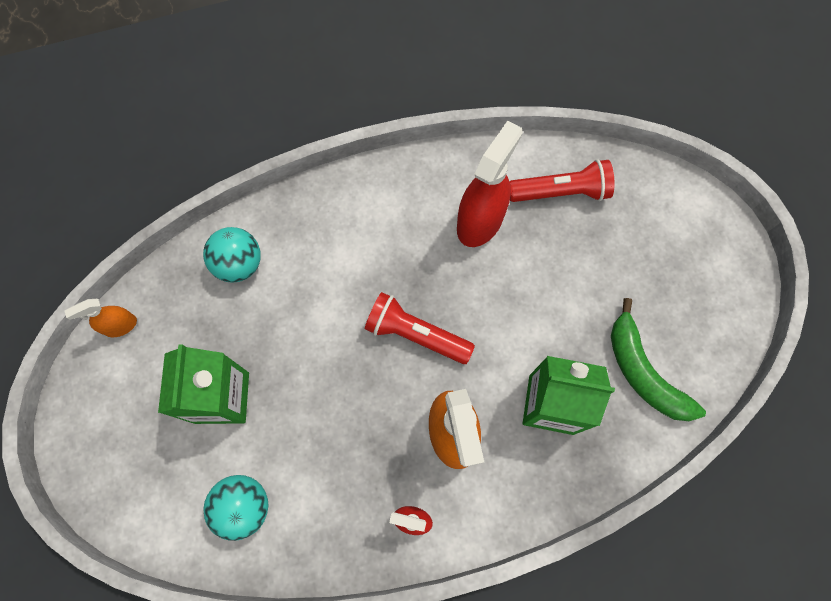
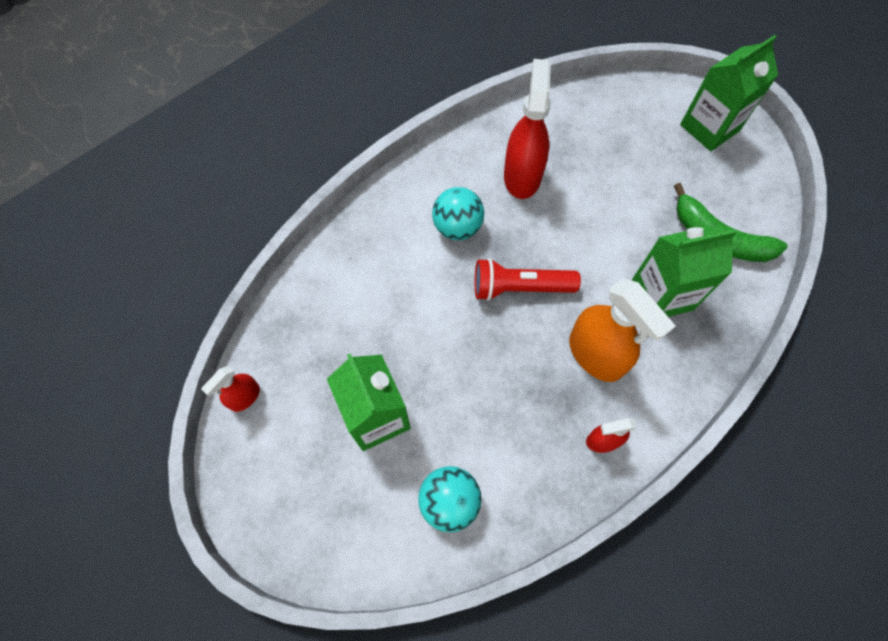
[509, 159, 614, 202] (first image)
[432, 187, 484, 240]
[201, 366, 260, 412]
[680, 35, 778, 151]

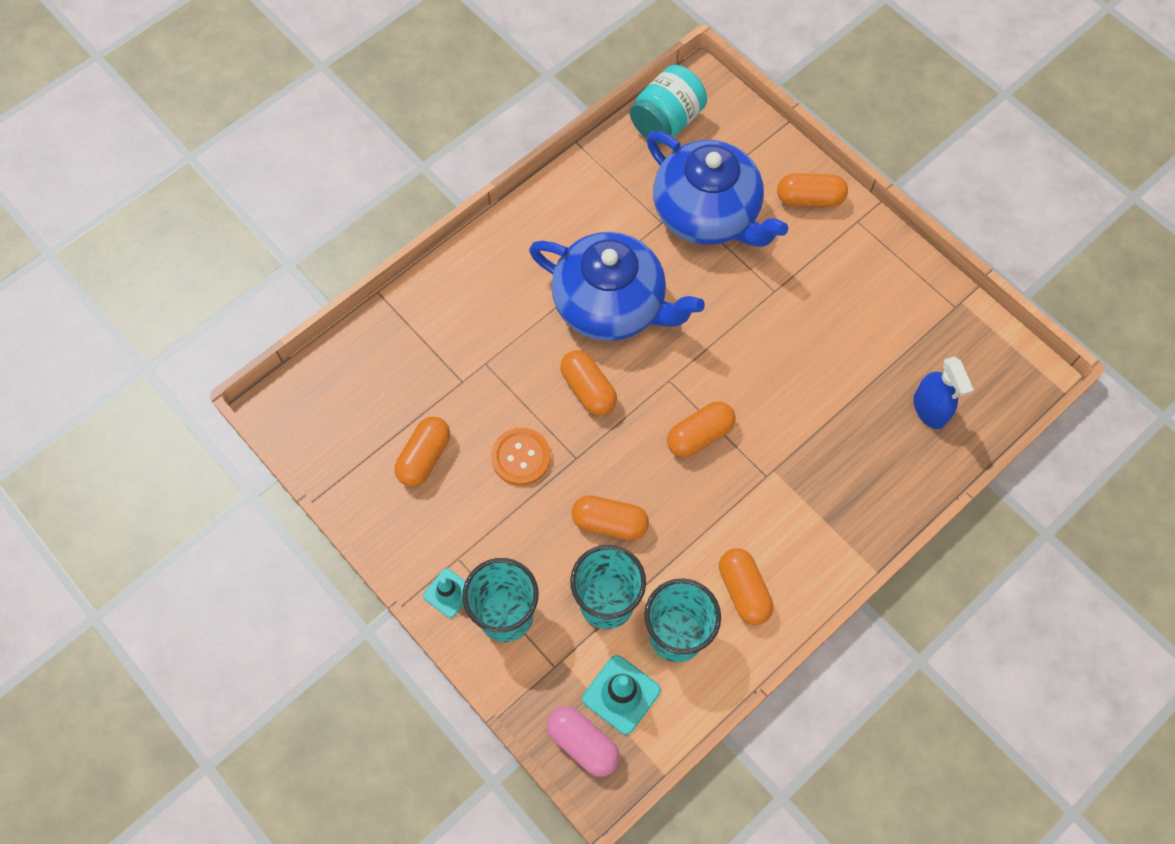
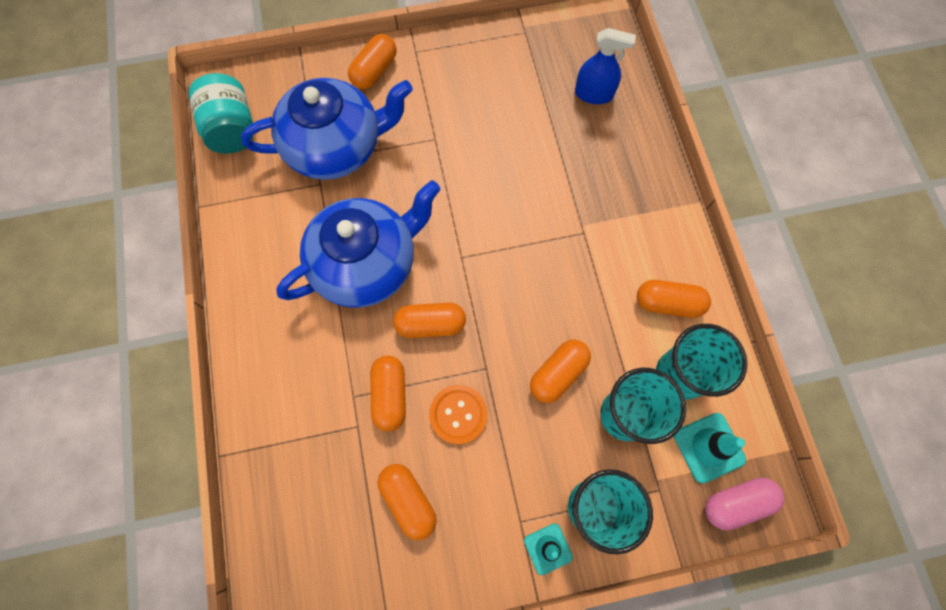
[370, 356, 406, 432]

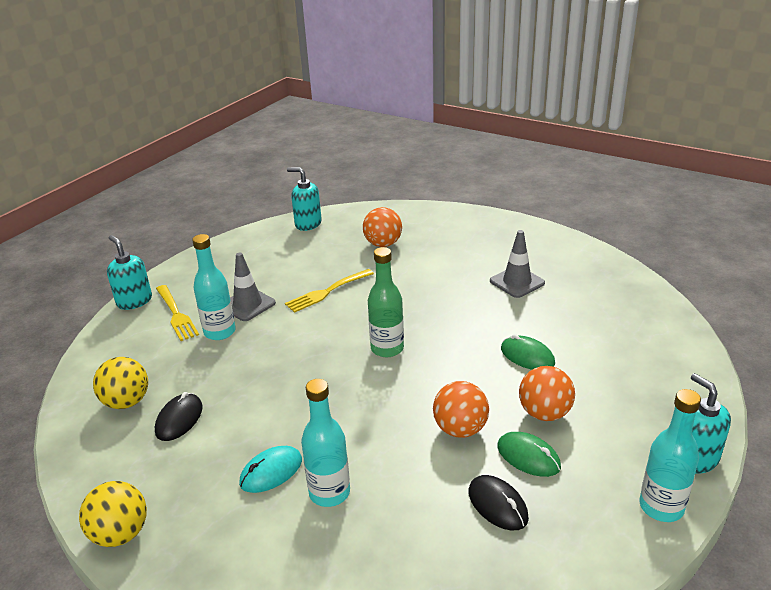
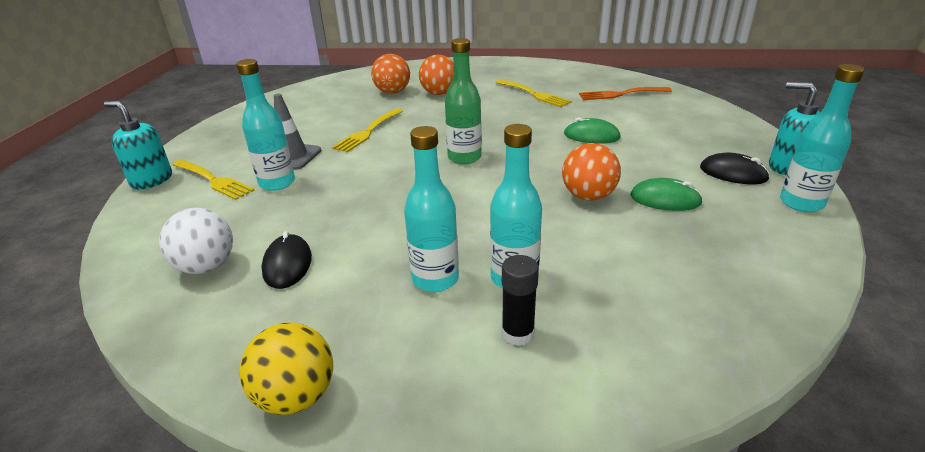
[287, 167, 322, 231] (first image)
[496, 79, 571, 107]
[159, 208, 233, 274]
[419, 55, 454, 95]
[404, 126, 459, 292]
[700, 153, 770, 184]
[579, 87, 672, 100]
[502, 255, 539, 346]

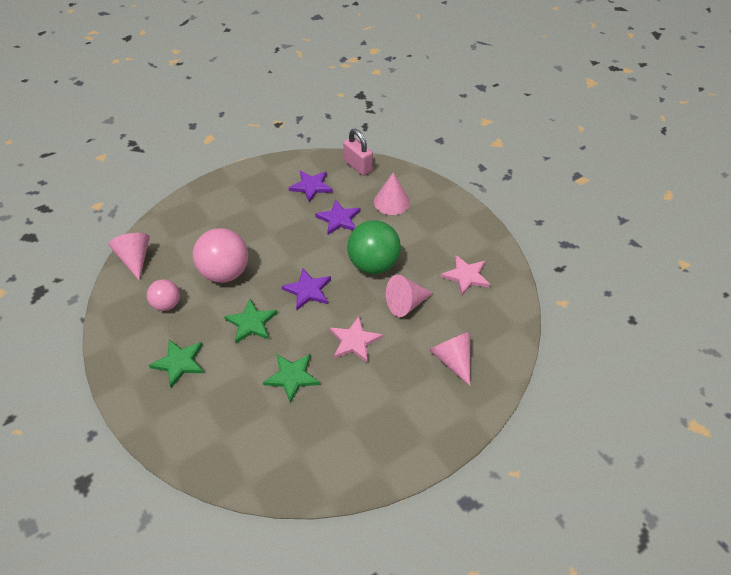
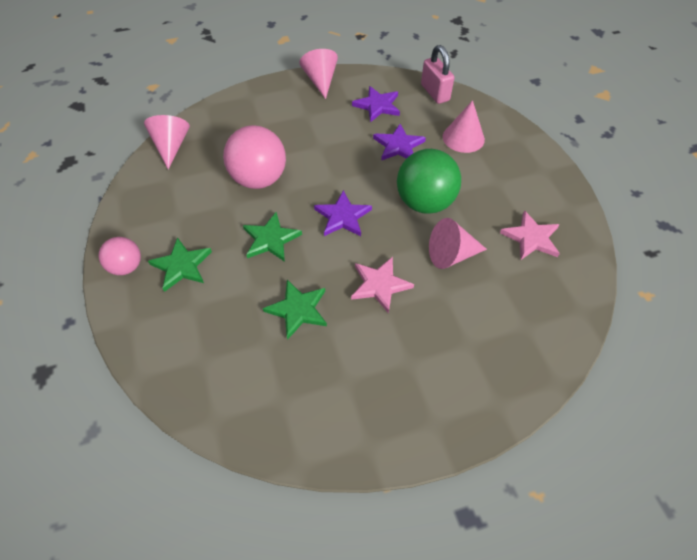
[98, 237, 141, 275]
[299, 49, 338, 99]

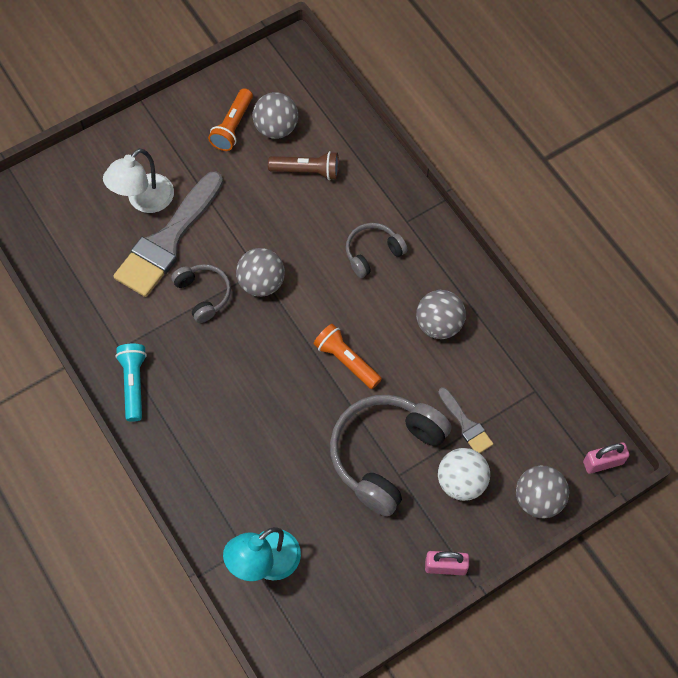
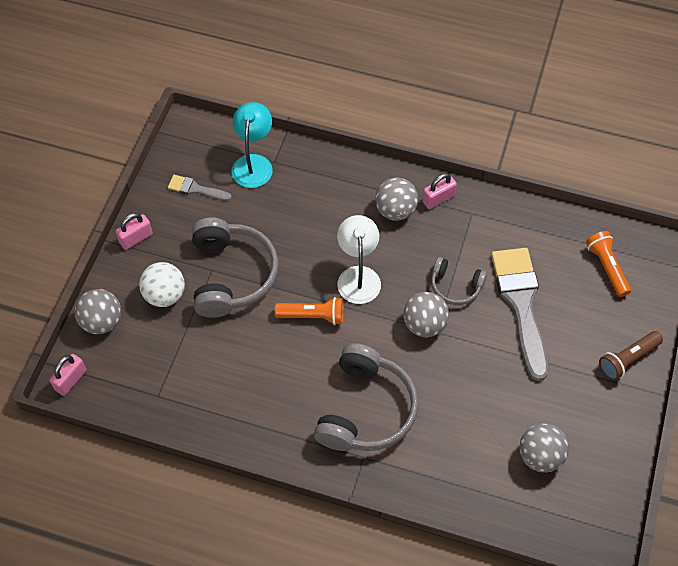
[586, 231, 631, 297]
[337, 215, 381, 304]
[599, 331, 663, 380]
[314, 343, 419, 451]
[375, 178, 418, 221]
[422, 173, 457, 209]
[168, 175, 232, 201]

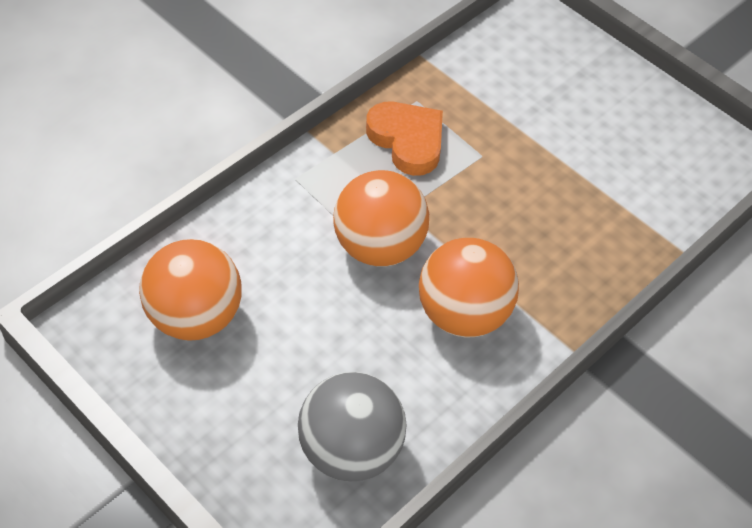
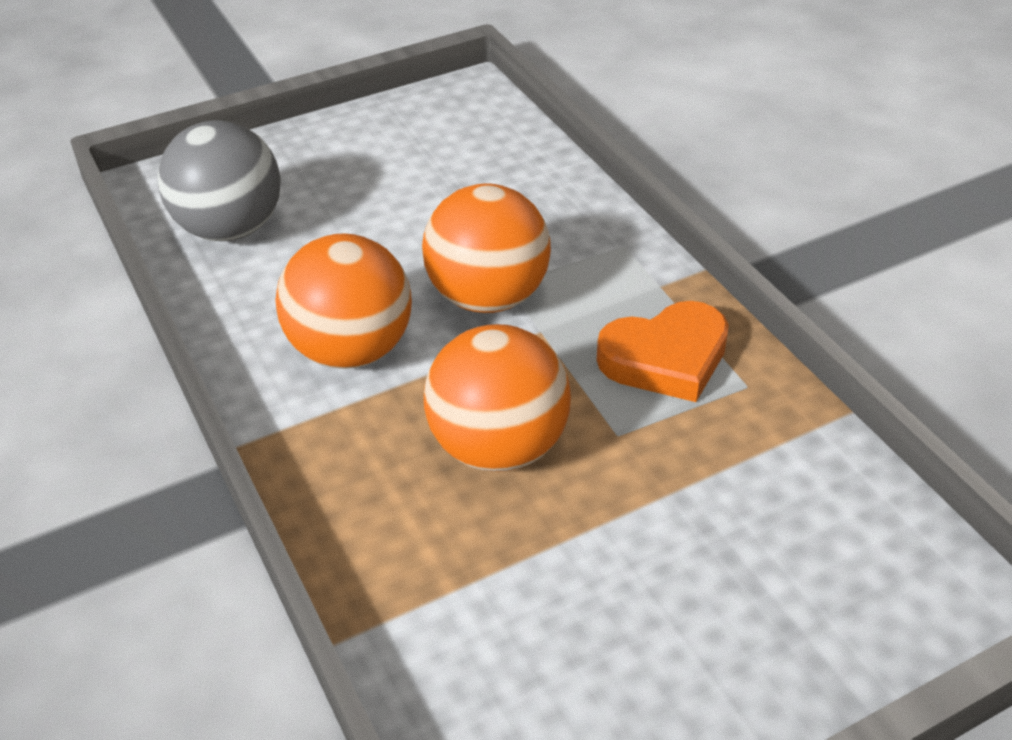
[424, 324, 571, 472]

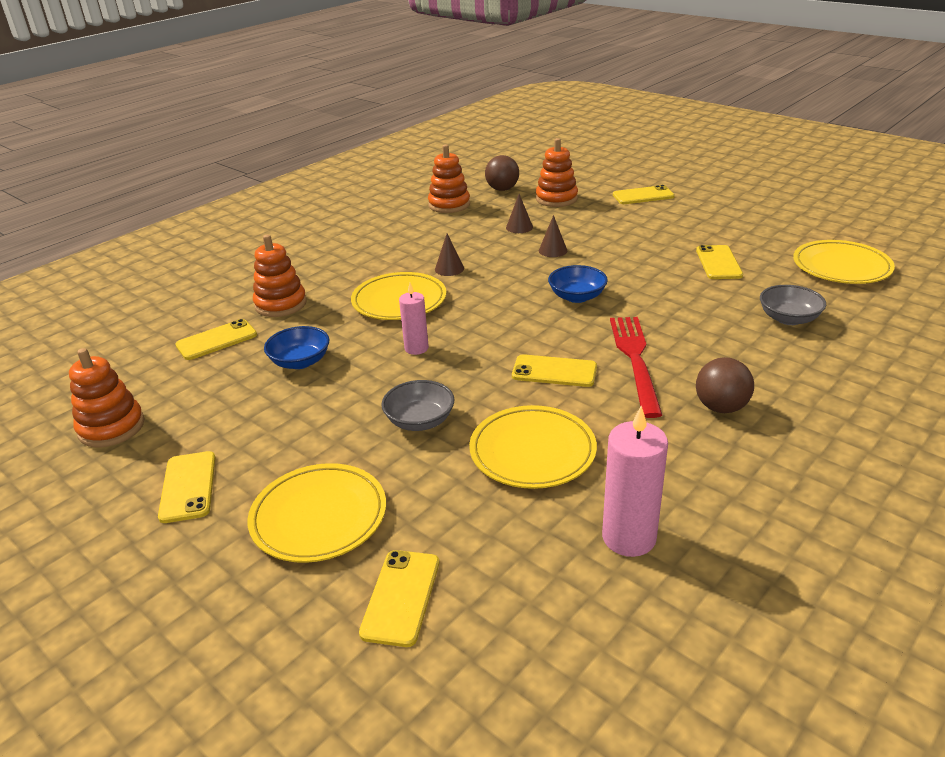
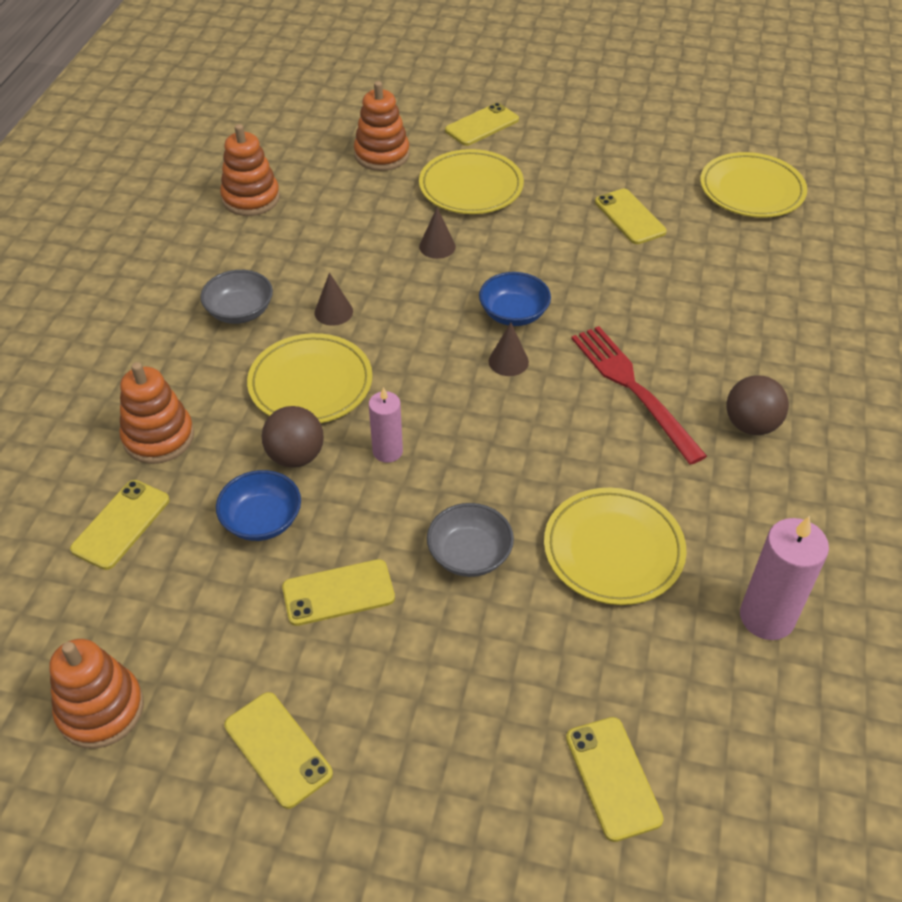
[262, 406, 324, 468]
[489, 323, 529, 376]
[200, 270, 273, 324]
[282, 559, 395, 626]
[419, 149, 524, 214]

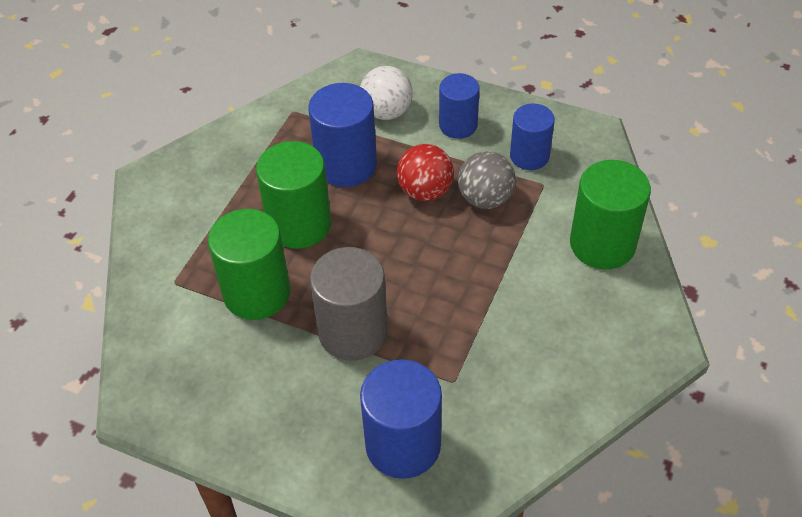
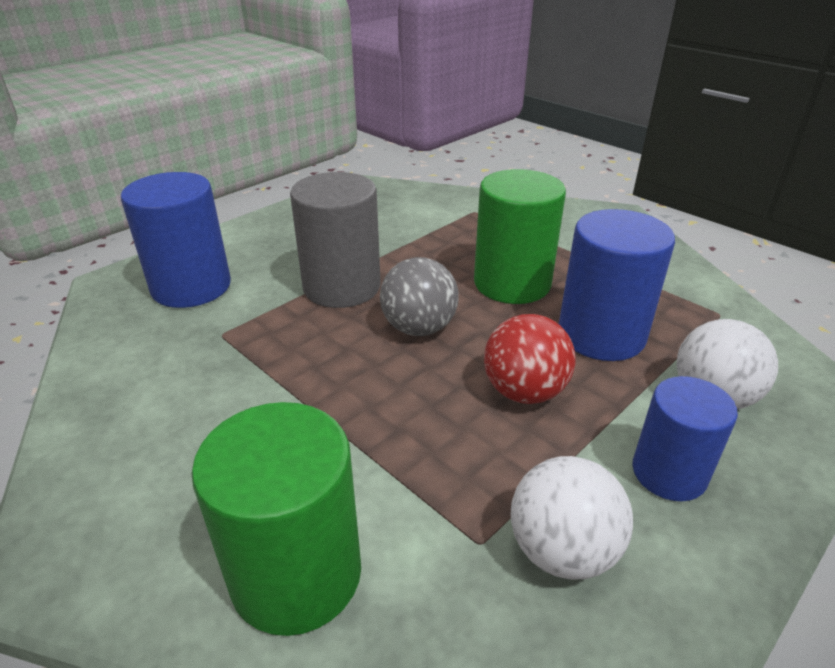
[511, 456, 633, 580]
[380, 257, 459, 336]
[208, 209, 291, 320] (first image)

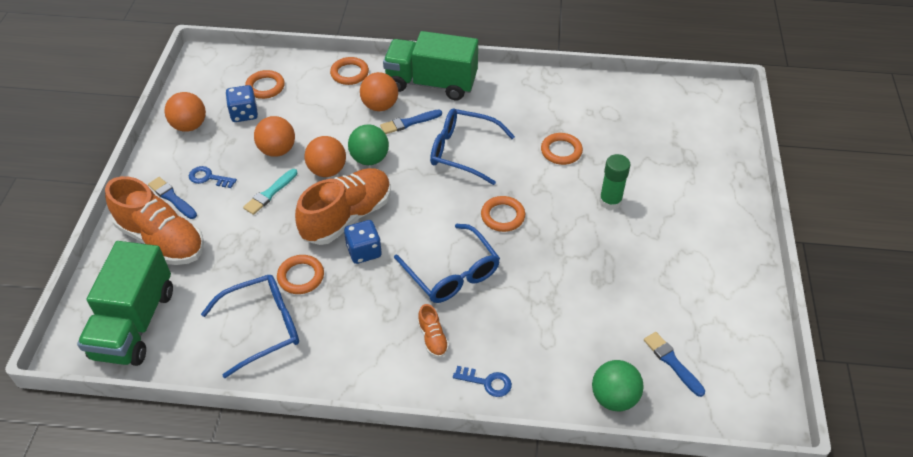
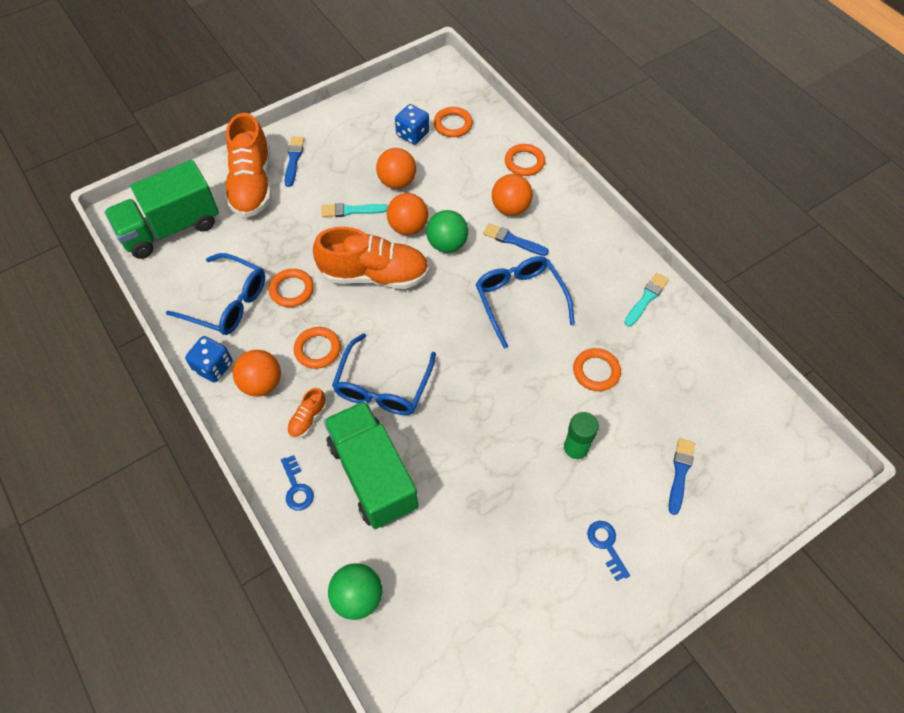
[324, 401, 419, 529]
[233, 350, 281, 397]
[587, 521, 630, 581]
[294, 327, 341, 369]
[185, 336, 232, 383]
[669, 438, 695, 515]
[624, 273, 669, 327]

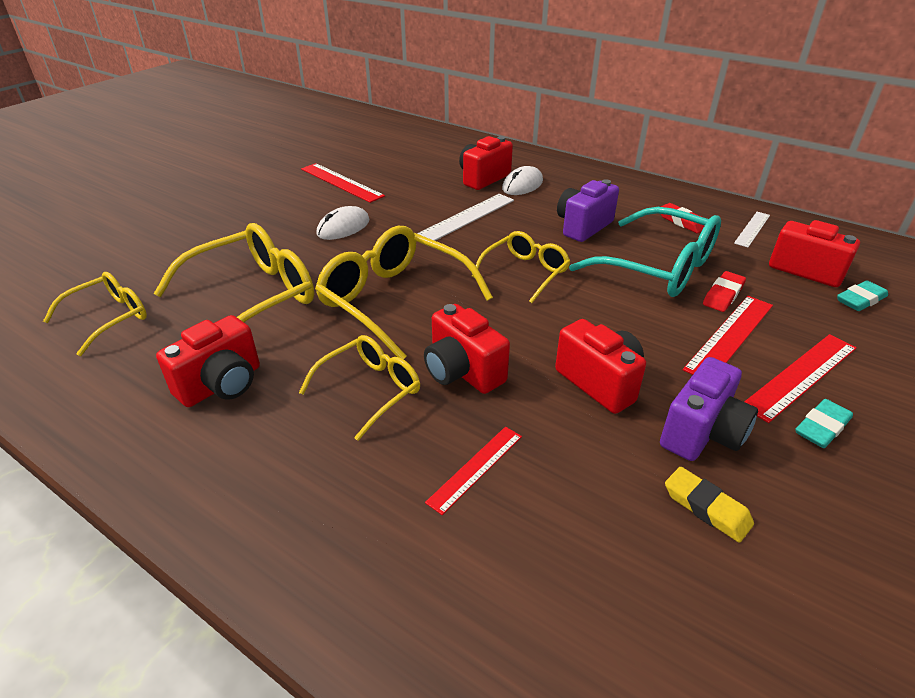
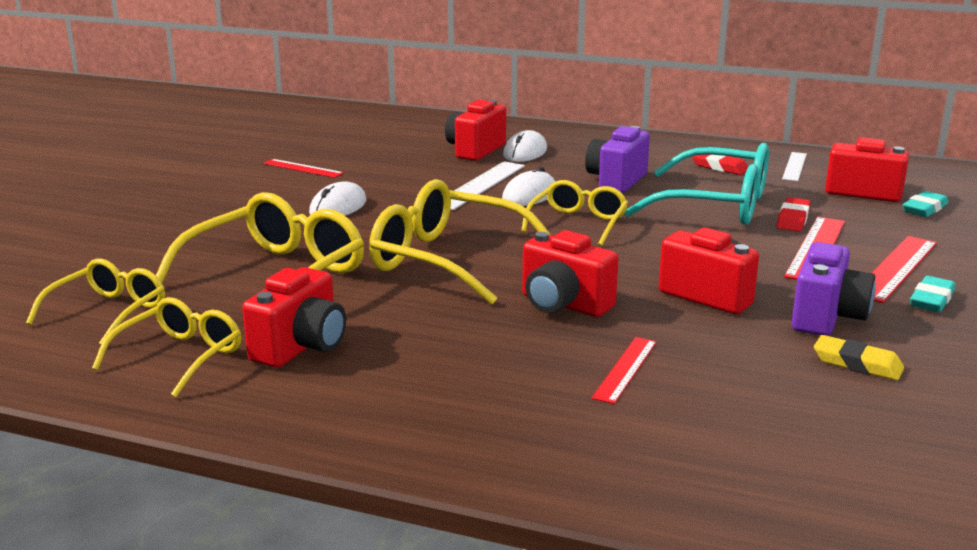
[263, 159, 344, 178]
[92, 297, 241, 397]
[502, 167, 555, 206]

